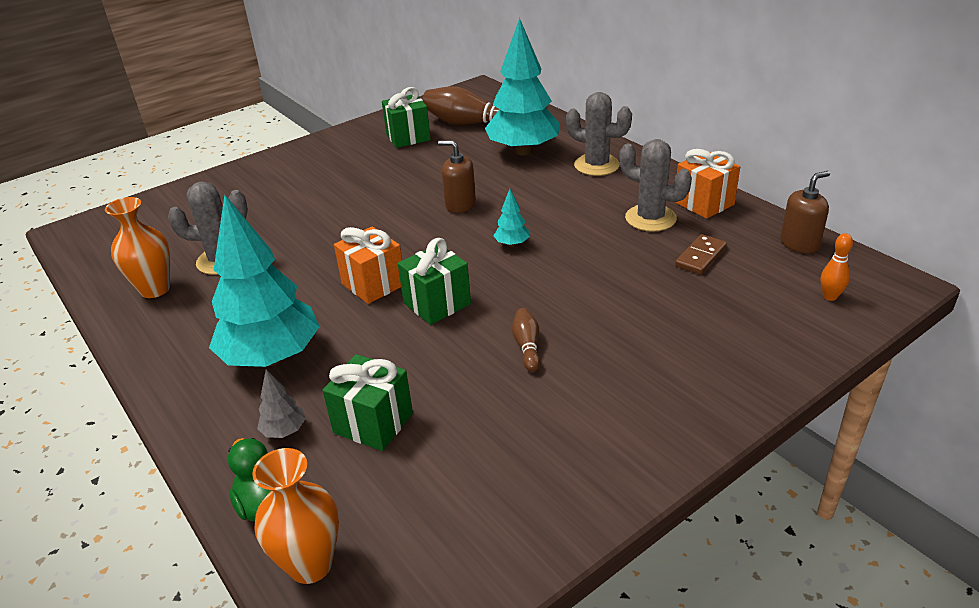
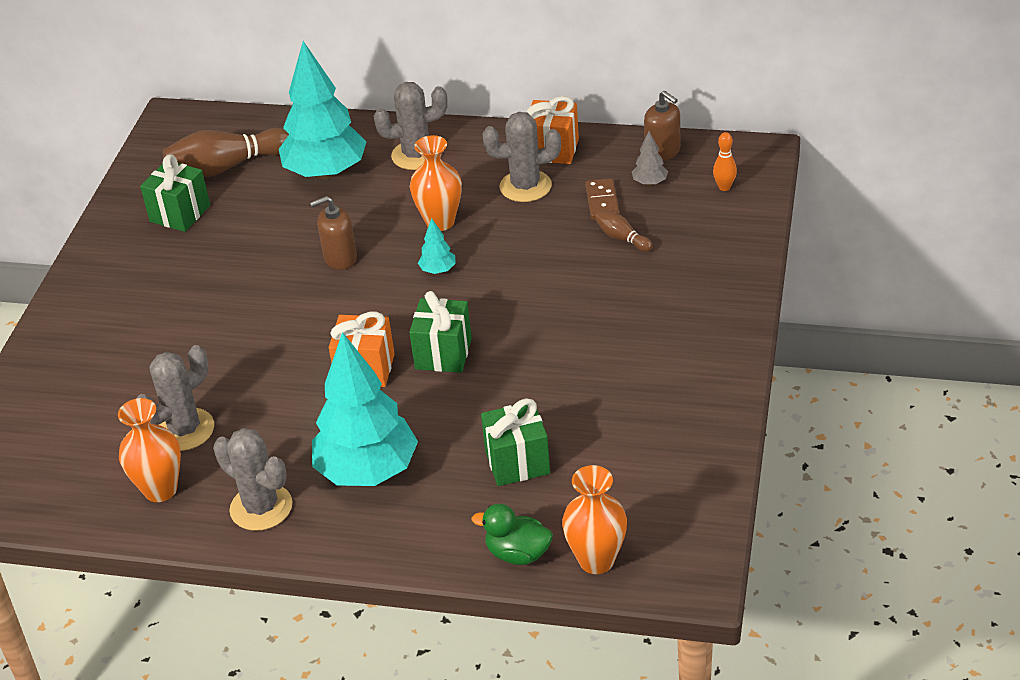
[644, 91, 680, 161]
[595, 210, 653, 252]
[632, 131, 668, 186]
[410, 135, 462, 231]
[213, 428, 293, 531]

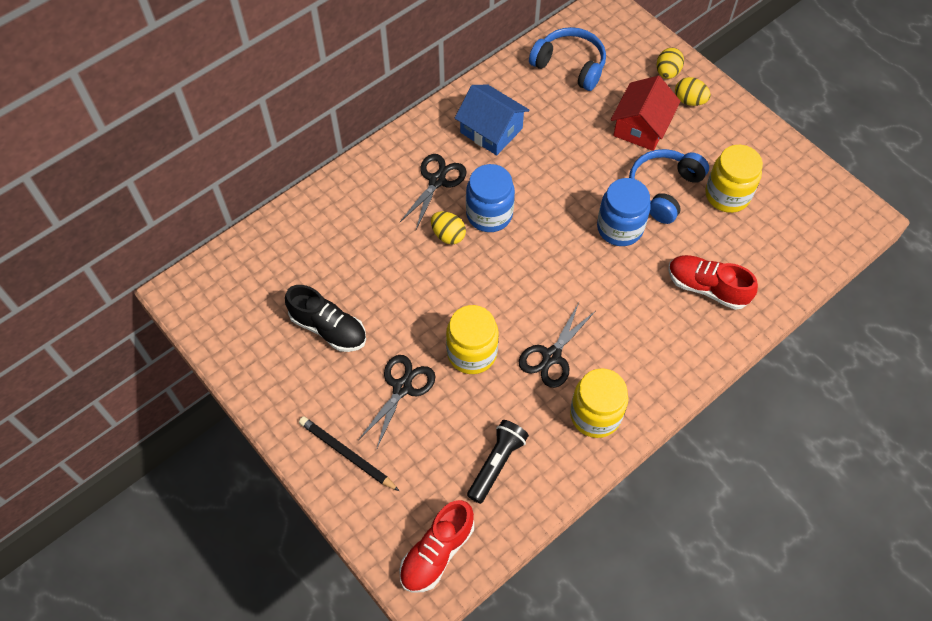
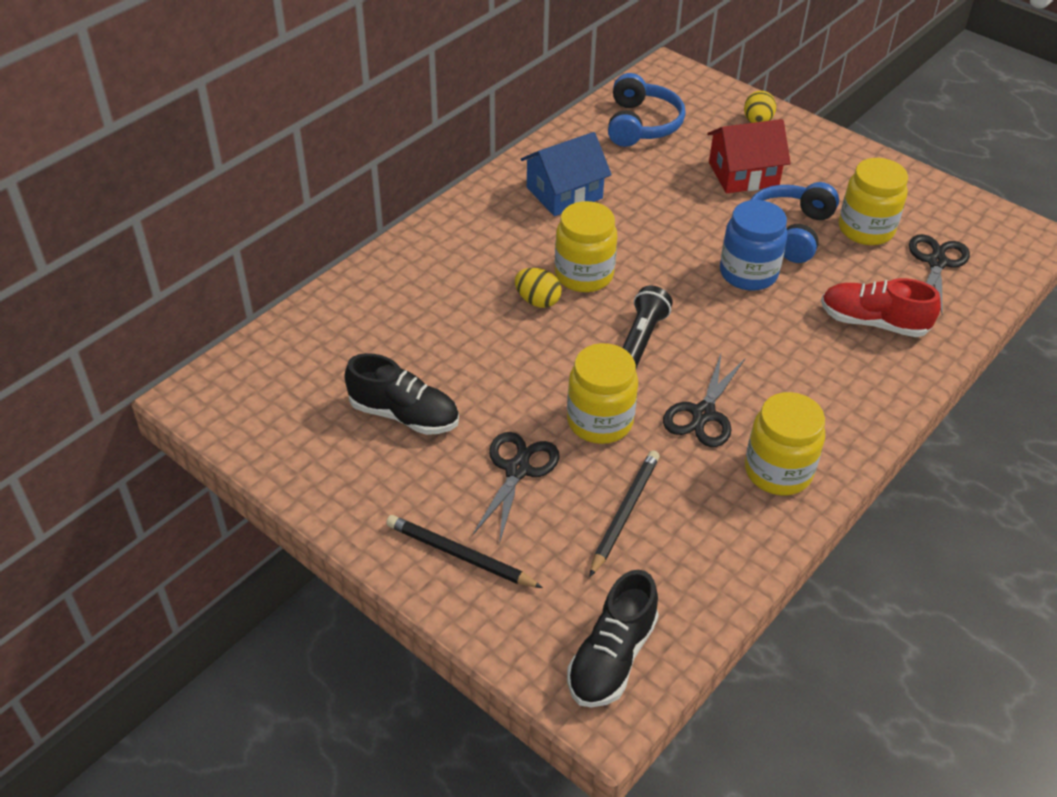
[608, 73, 686, 147]
[707, 119, 791, 193]
[675, 77, 711, 106] (first image)
[521, 132, 612, 216]
[909, 234, 970, 315]
[555, 201, 617, 292]
[622, 286, 673, 368]
[567, 570, 659, 707]
[589, 450, 660, 577]

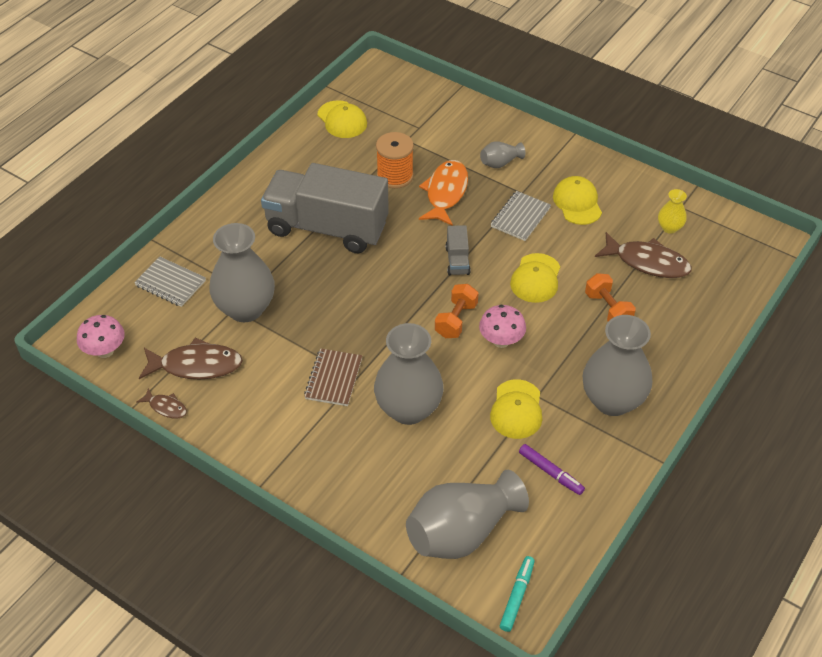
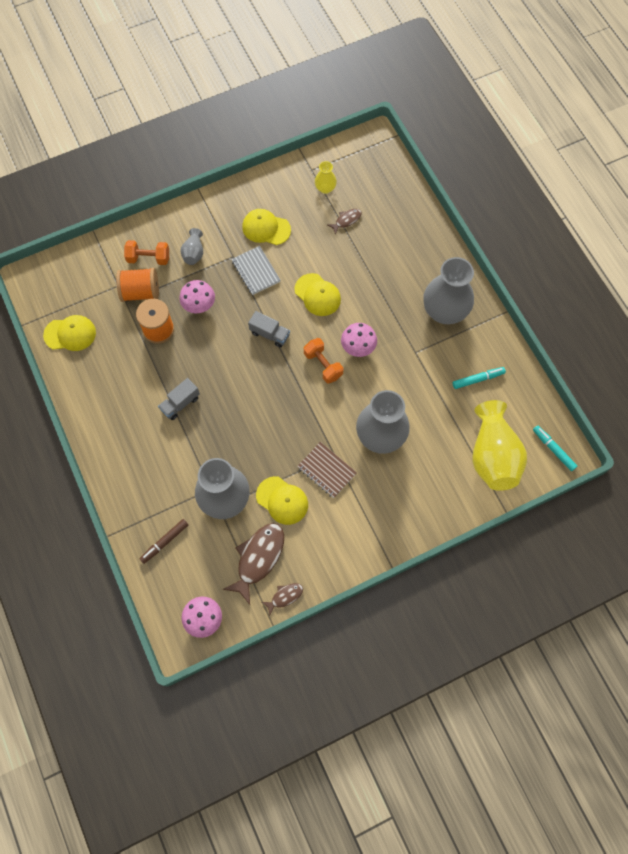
[180, 280, 215, 313]
[158, 378, 200, 420]
[327, 209, 362, 235]
[139, 519, 188, 564]
[124, 240, 169, 265]
[256, 476, 308, 525]
[453, 367, 506, 389]
[472, 400, 527, 491]
[116, 268, 159, 302]

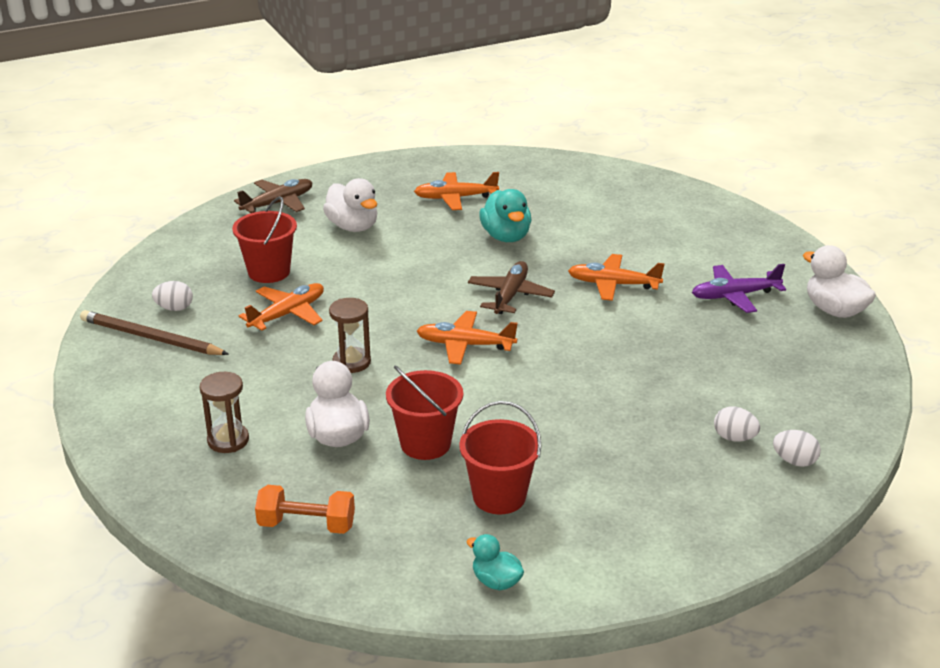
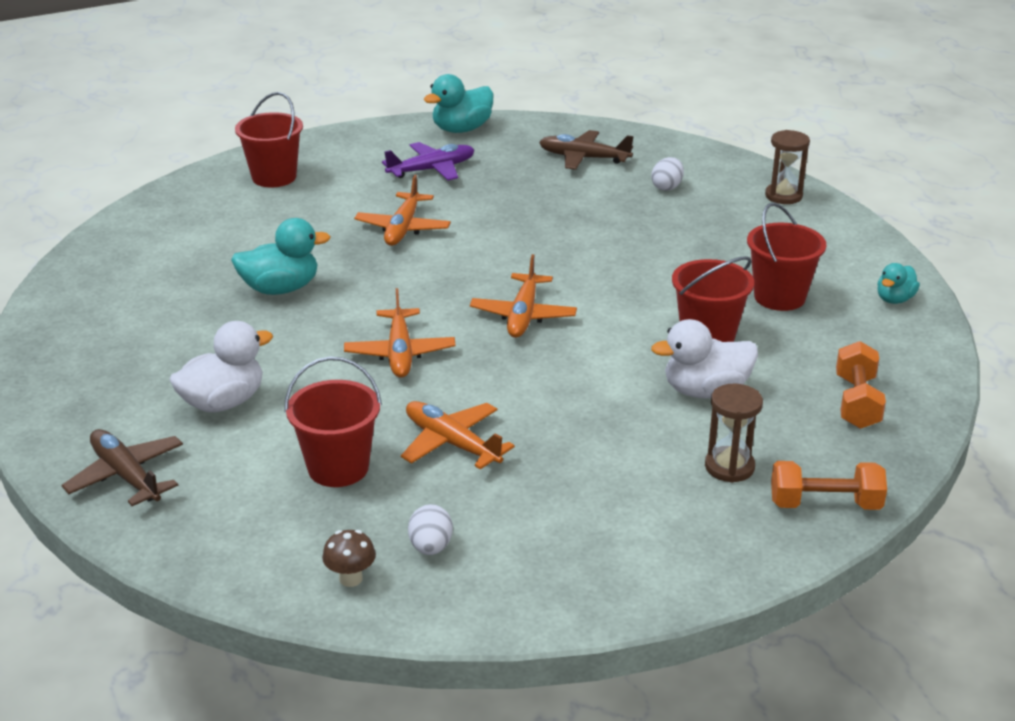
[344, 288, 456, 378]
[424, 74, 493, 133]
[539, 130, 634, 170]
[382, 142, 474, 181]
[765, 130, 810, 204]
[80, 310, 228, 355] (first image)
[773, 430, 821, 467] (first image)
[235, 92, 303, 187]
[771, 461, 887, 510]
[322, 530, 376, 587]

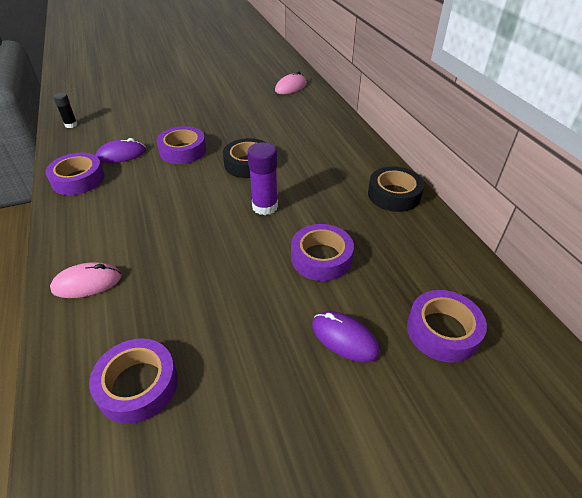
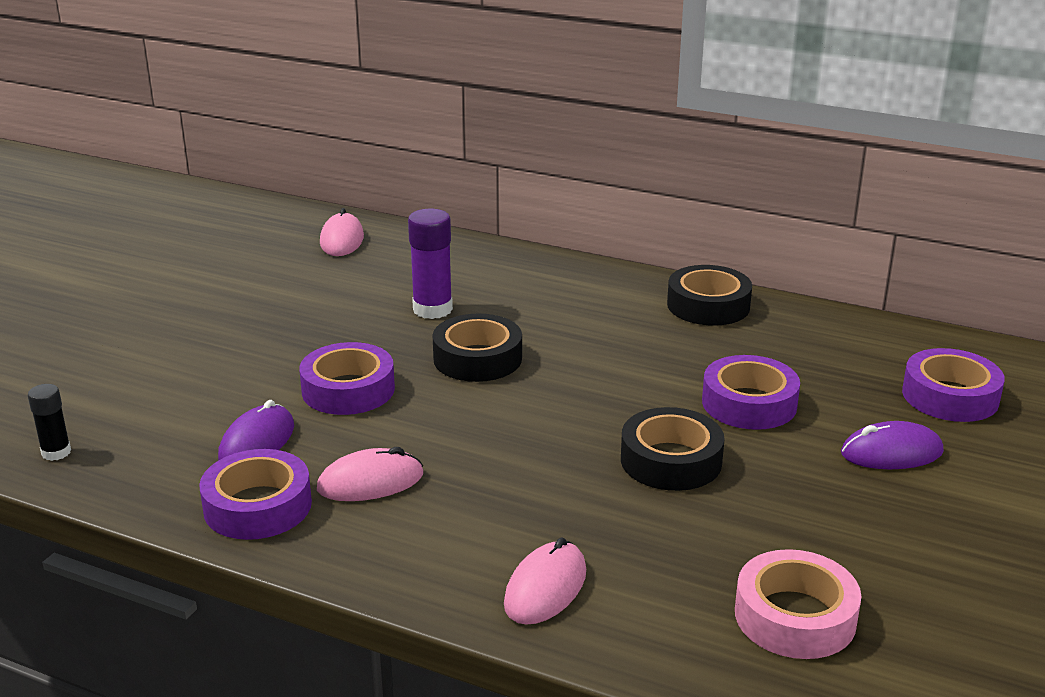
[408, 209, 453, 319]
[735, 549, 861, 659]
[621, 407, 725, 491]
[317, 447, 423, 501]

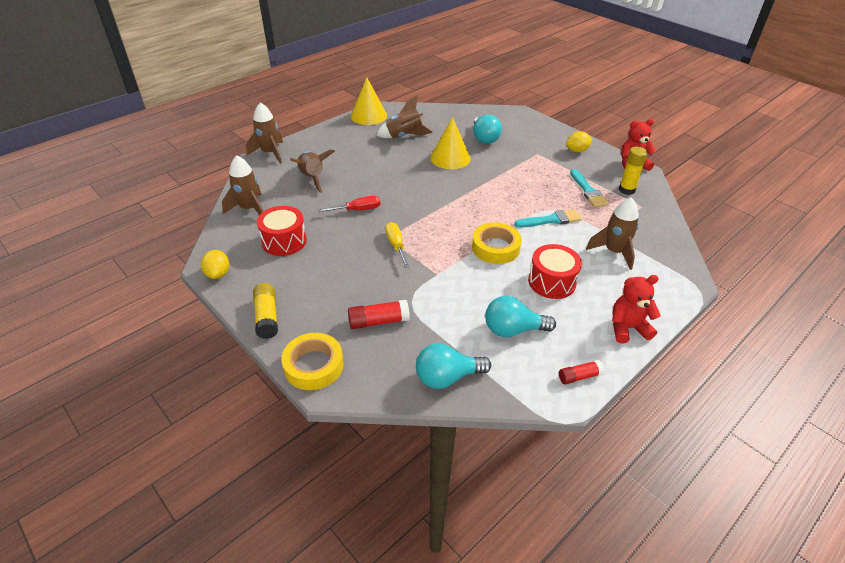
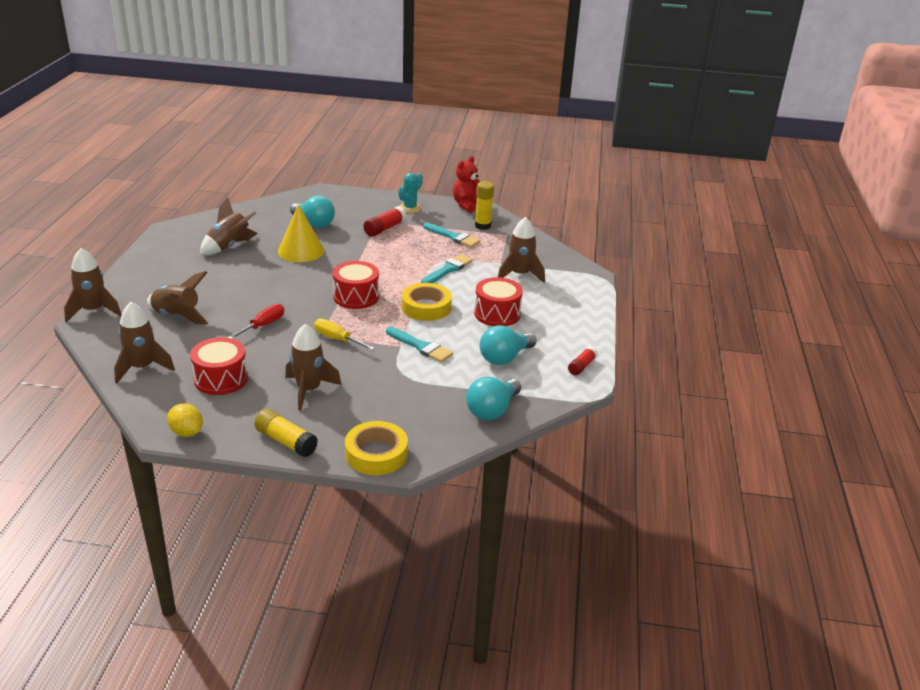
[351, 77, 387, 125] (first image)
[398, 173, 423, 213]
[612, 275, 661, 344] (first image)
[363, 206, 407, 237]
[332, 261, 379, 309]
[285, 324, 341, 411]
[386, 327, 453, 363]

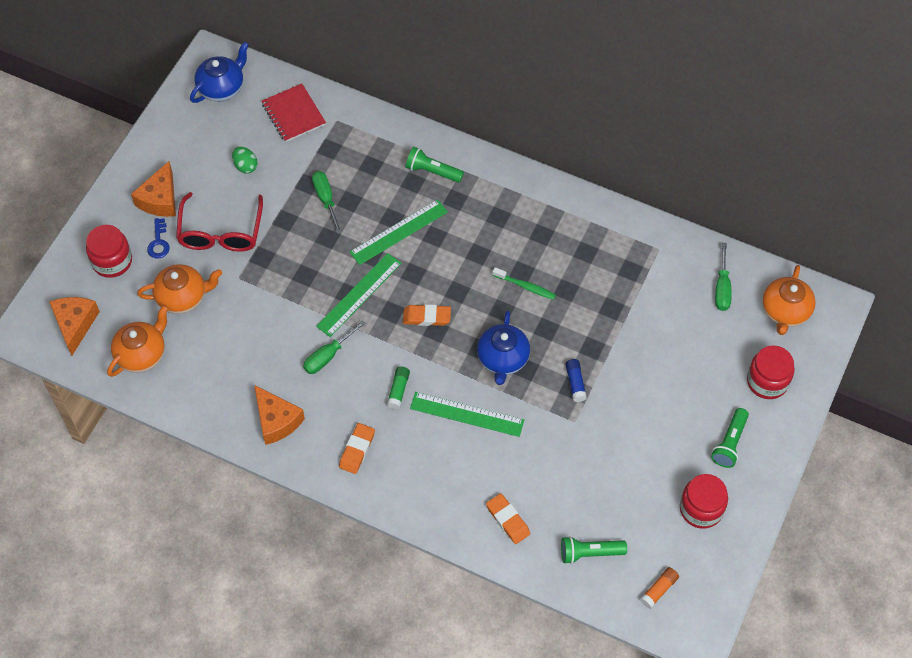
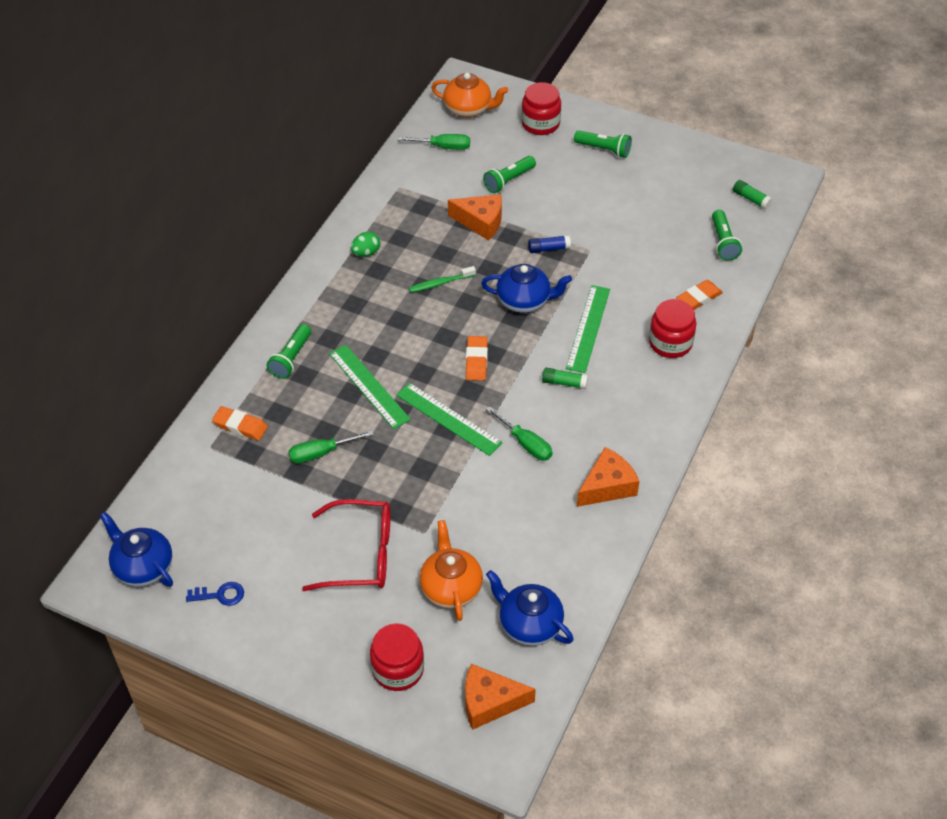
[262, 84, 326, 142] (first image)
[351, 232, 380, 257]
[448, 194, 502, 241]
[186, 582, 244, 606]
[409, 266, 476, 293]
[486, 570, 574, 646]
[212, 406, 268, 441]
[649, 299, 696, 358]
[733, 180, 773, 209]
[483, 156, 536, 193]

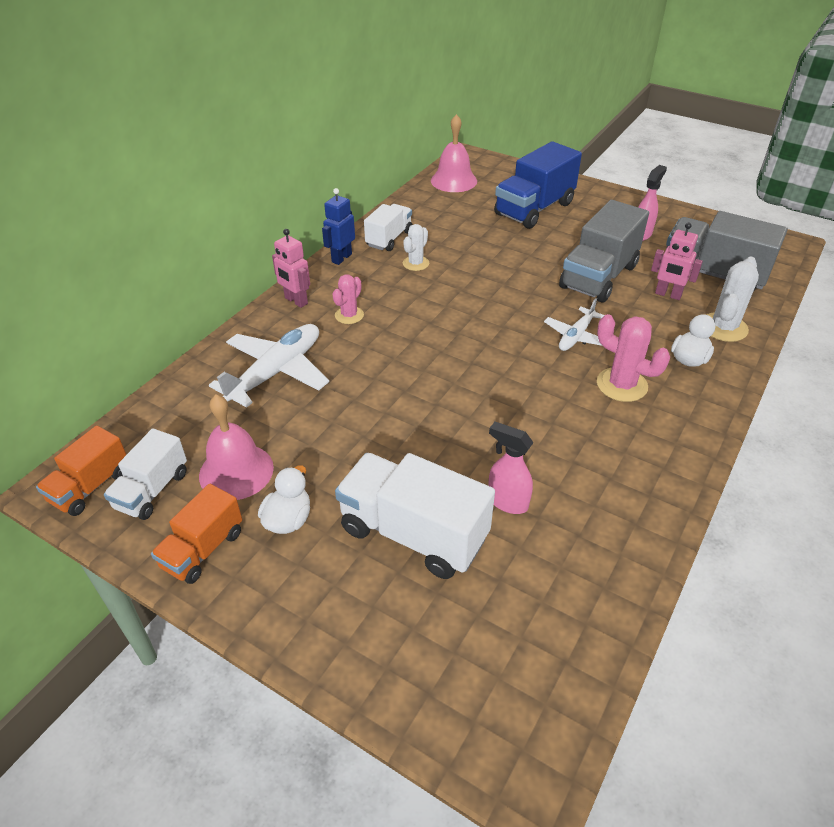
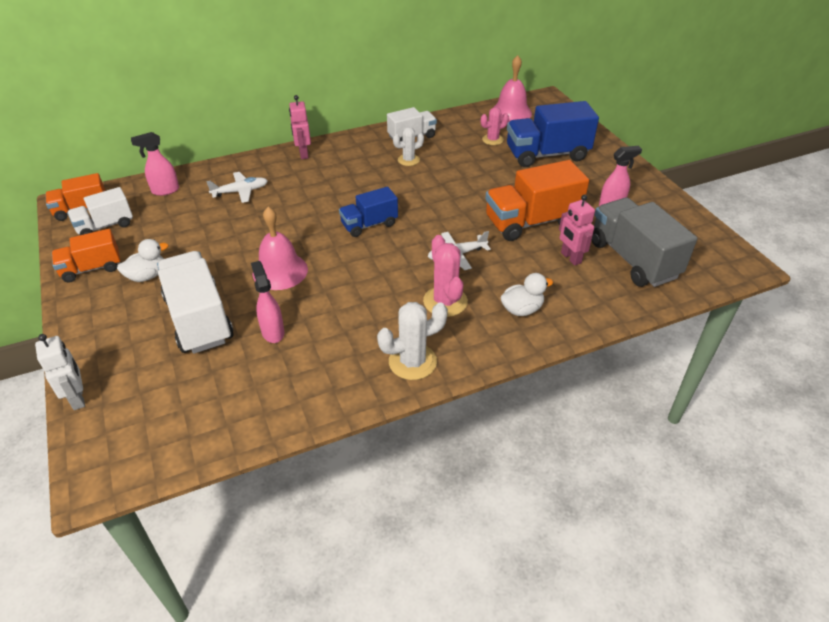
[322, 188, 355, 265] (first image)
[485, 160, 589, 241]
[377, 302, 448, 380]
[481, 107, 509, 145]
[206, 172, 268, 203]
[252, 207, 308, 290]
[131, 132, 179, 196]
[339, 187, 398, 237]
[35, 334, 85, 410]

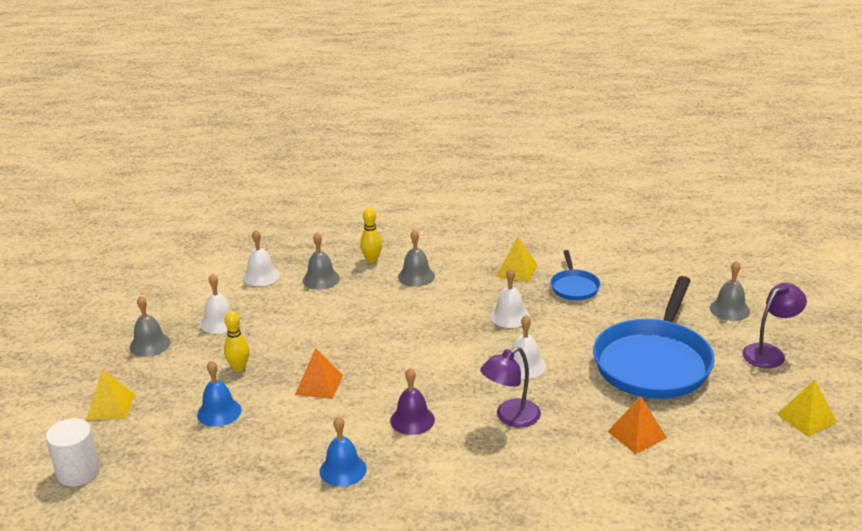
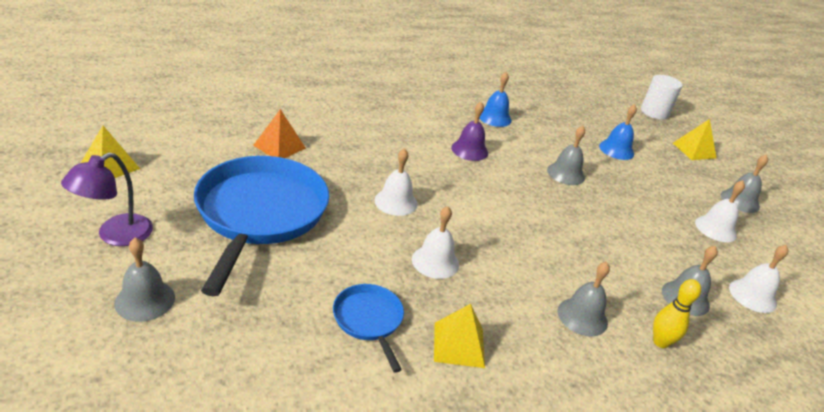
[224, 311, 250, 372] (first image)
[480, 347, 541, 427] (first image)
[547, 126, 585, 185]

